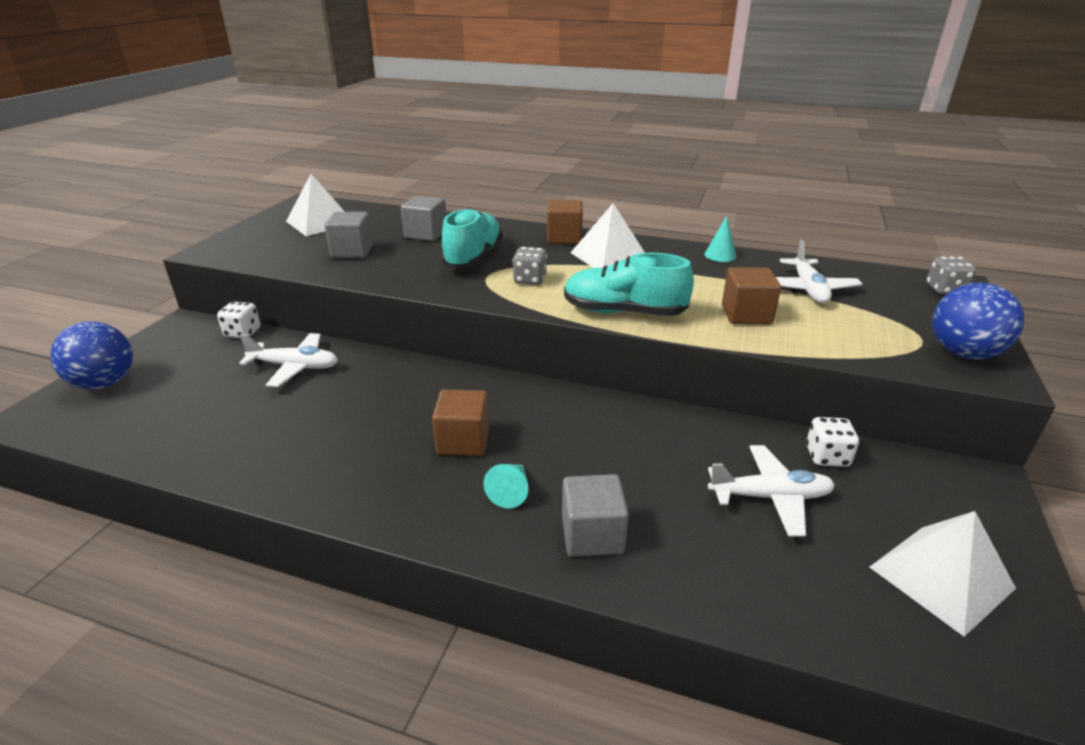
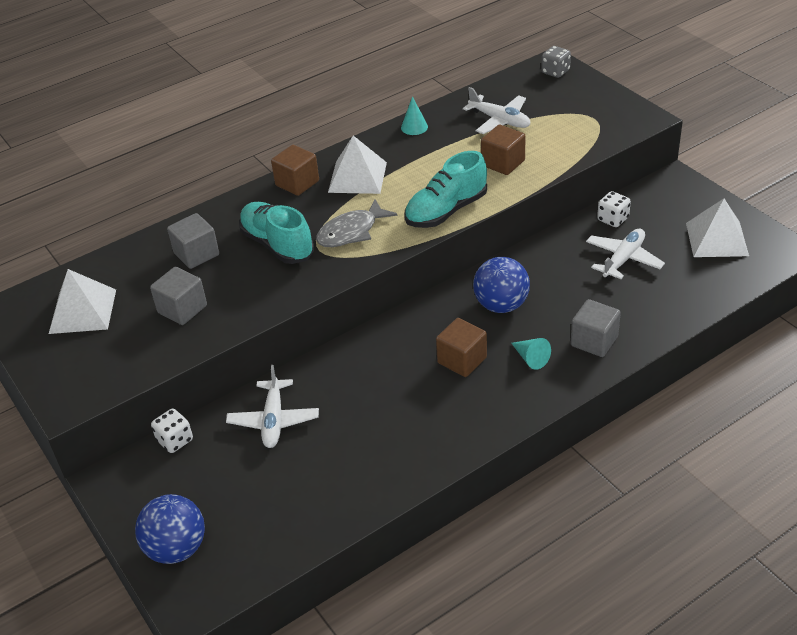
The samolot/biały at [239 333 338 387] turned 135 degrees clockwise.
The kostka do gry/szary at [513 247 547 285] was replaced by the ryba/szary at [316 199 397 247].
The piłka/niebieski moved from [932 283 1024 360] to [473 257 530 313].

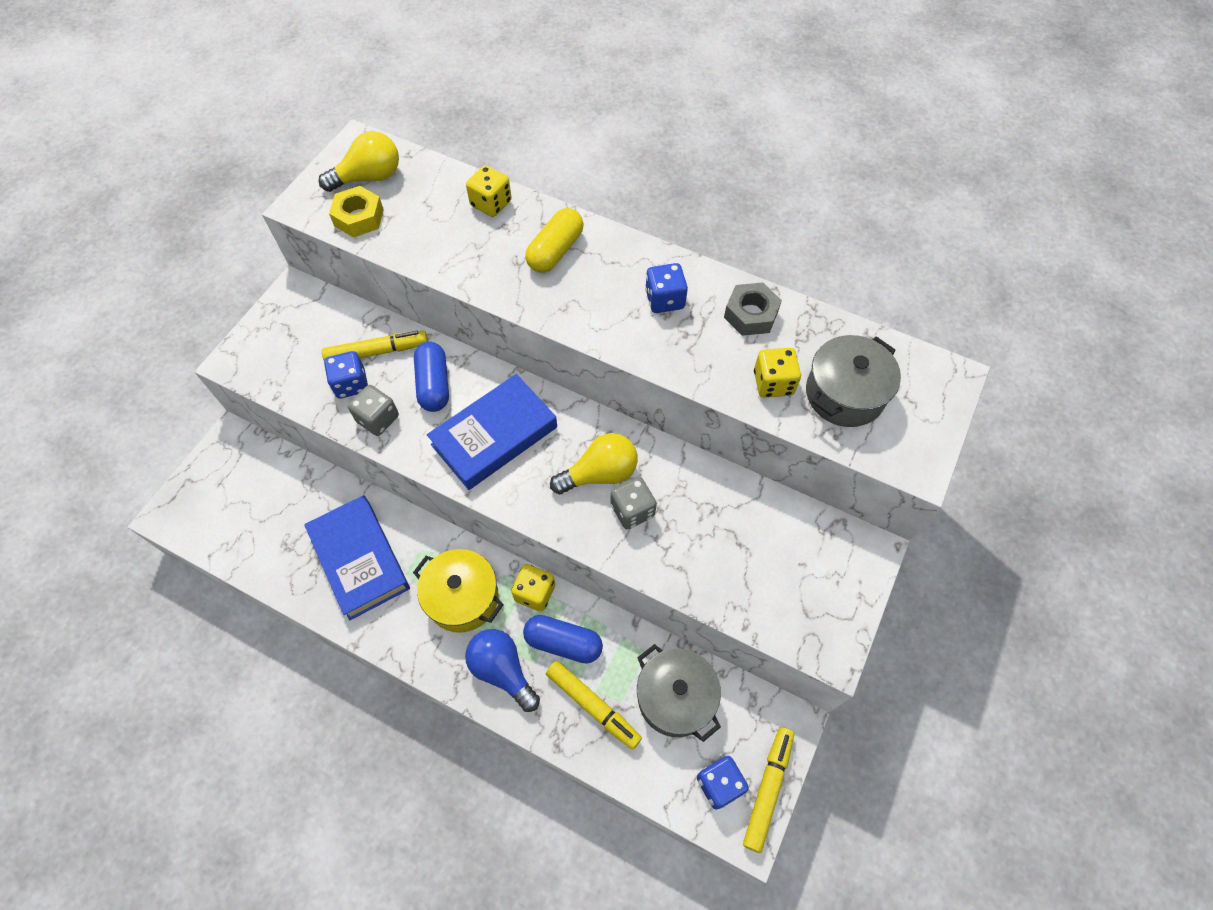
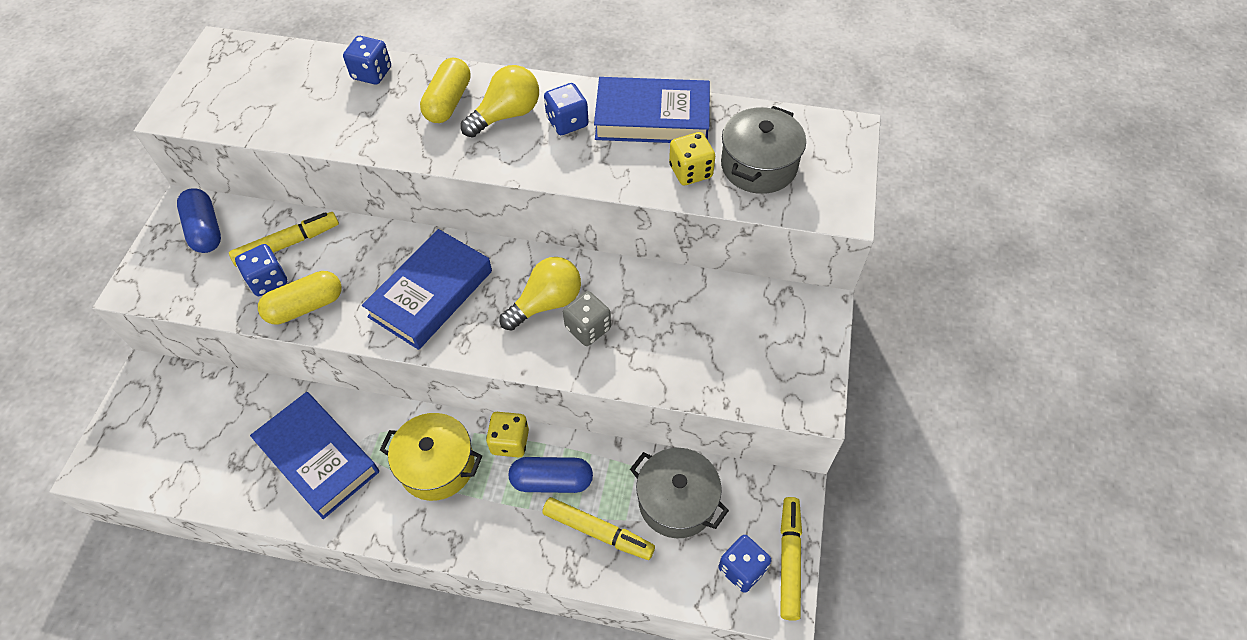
The kapsułka/niebieski moved from [414 342 449 412] to [177 188 221 253].
The kostka do gry/szary at [348 385 399 436] was replaced by the kapsułka/żółty at [258 271 342 325].
The kostka do gry/żółty at [466 165 512 217] became the kostka do gry/niebieski at [343 36 391 85].
The żarówka/żółty moved from [319 131 399 192] to [461 65 539 138].
The nakrętka/szary at [724 282 782 336] was replaced by the książka/niebieski at [594 77 710 143].
The nakrętka/żółty at [329 186 384 238] disappeared.
The żarówka/niebieski at [465 629 540 712] disappeared.

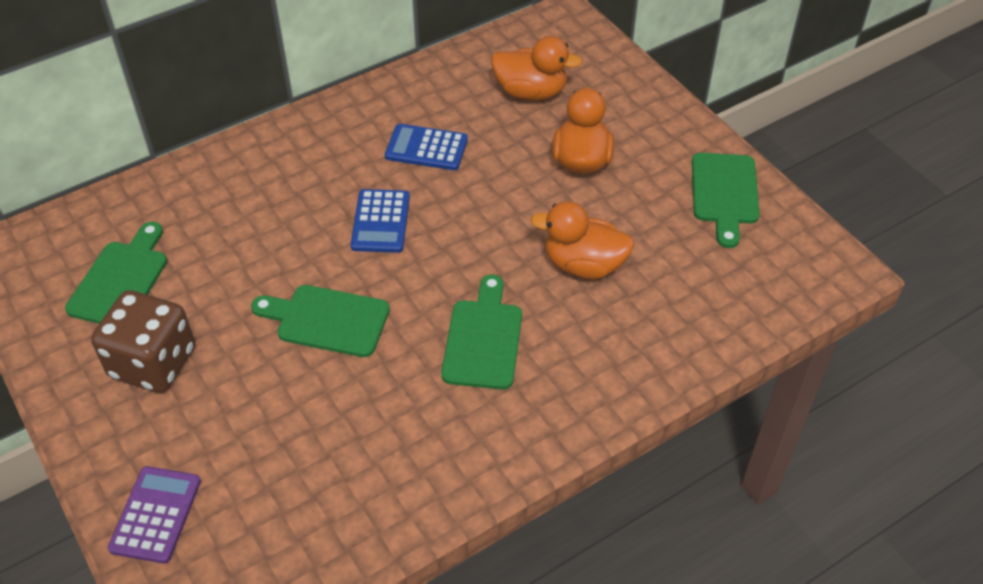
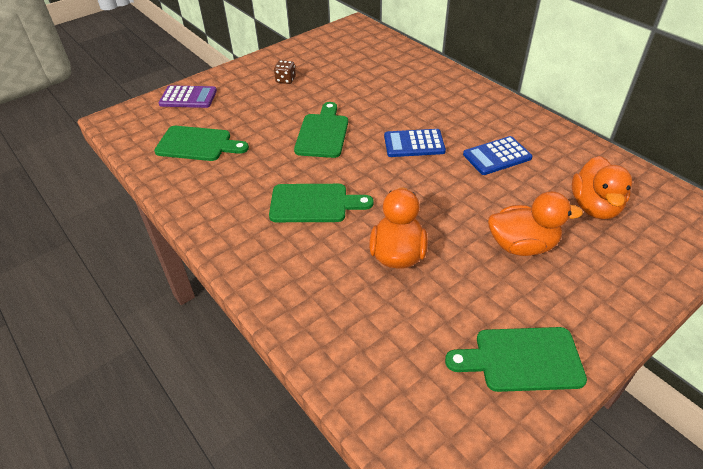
The deska do krojenia/zielony moved from [65 222 167 324] to [154 126 249 161].
The kostka do gry/brązowy at [91 290 195 393] changed to 0.44 times the size.
The kalkulator/niebieski at [385 124 468 170] turned 120 degrees counterclockwise.

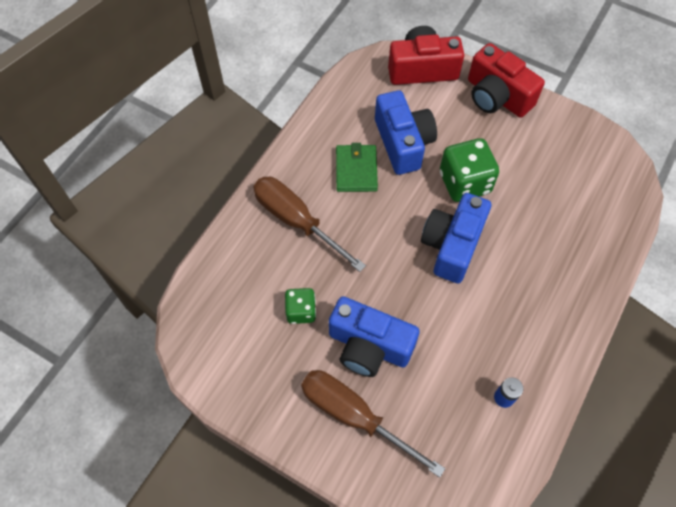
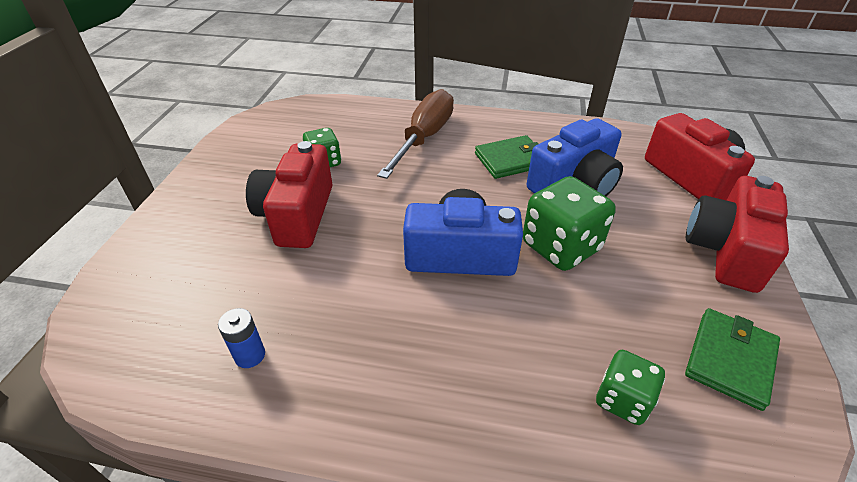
The aparat fotograficzny/niebieski at [329 296 420 377] became the aparat fotograficzny/czerwony at [246 141 333 248].
The kostka do gry/zielony at [596 350 665 425] appeared.
The portfel/zielony at [685 308 780 411] appeared.
The śrubokręt/brązowy at [301 370 445 478] disappeared.

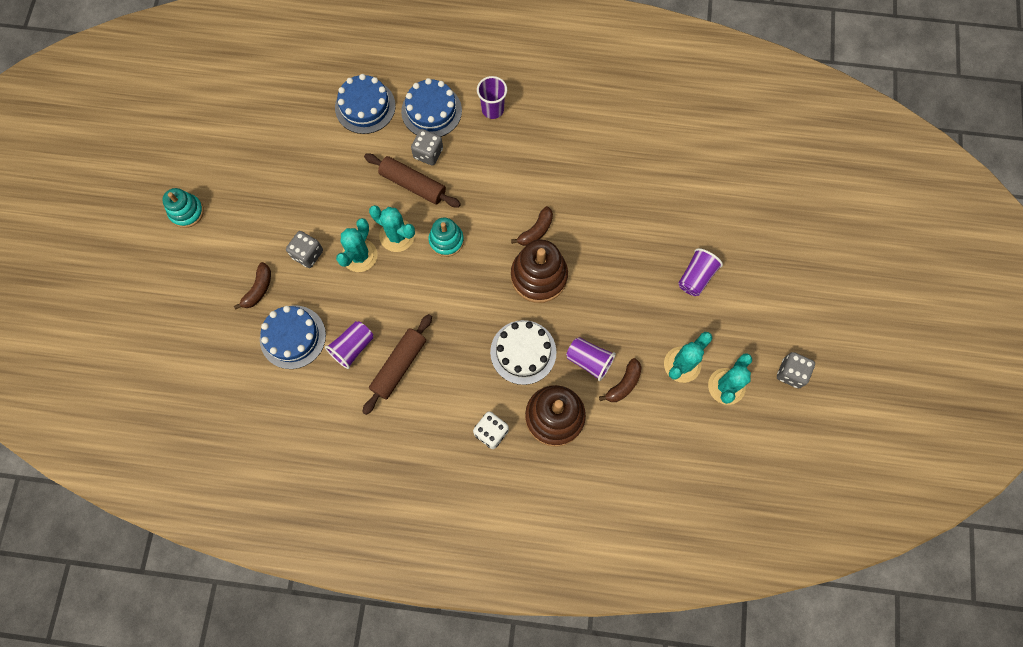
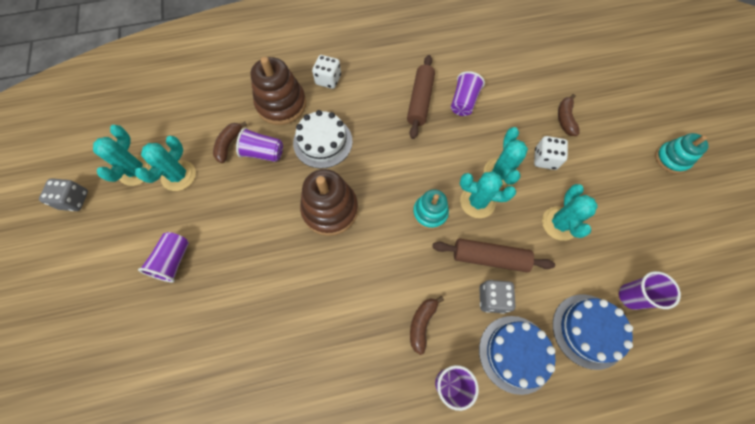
The banan/brązowy moved from [511 206 553 246] to [410 296 444 355].
The kostka do gry/szary at [286 231 323 268] became the kostka do gry/biały at [534 136 568 170].
The kaktus/turkusowy at [542 184 598 241] appeared.
The szklanka/fioletowy at [619 271 681 310] appeared.
The tort/niebieski at [260 305 326 369] disappeared.

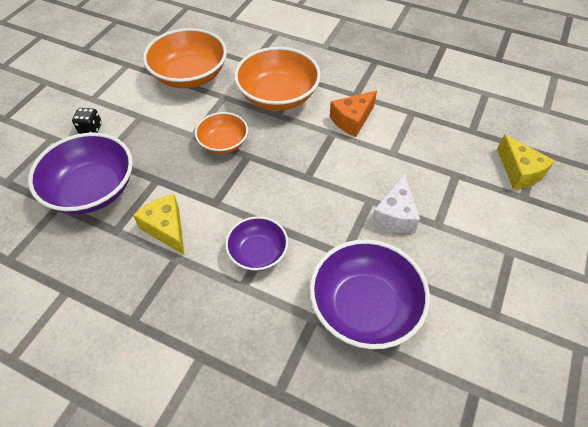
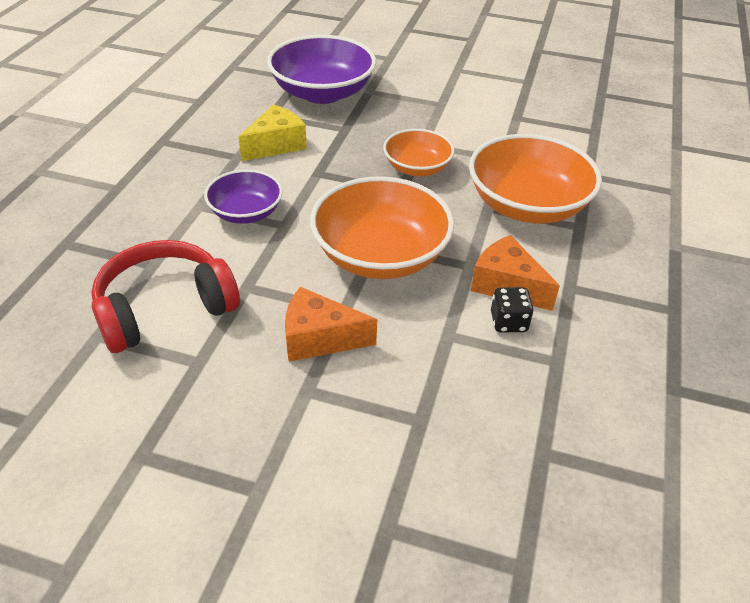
The miska/fioletowy at [309 239 430 349] was replaced by the słuchawki/czerwony at [91 240 240 353].
The ser/biały at [371 173 420 233] became the ser/pomarańczowy at [285 287 377 362].
The miska/pomarańczowy moved from [143 28 227 88] to [310 176 454 279].
The kostka do gry/czarny moved from [72 108 102 134] to [491 287 534 333].
The ser/żółty at [497 134 555 190] disappeared.

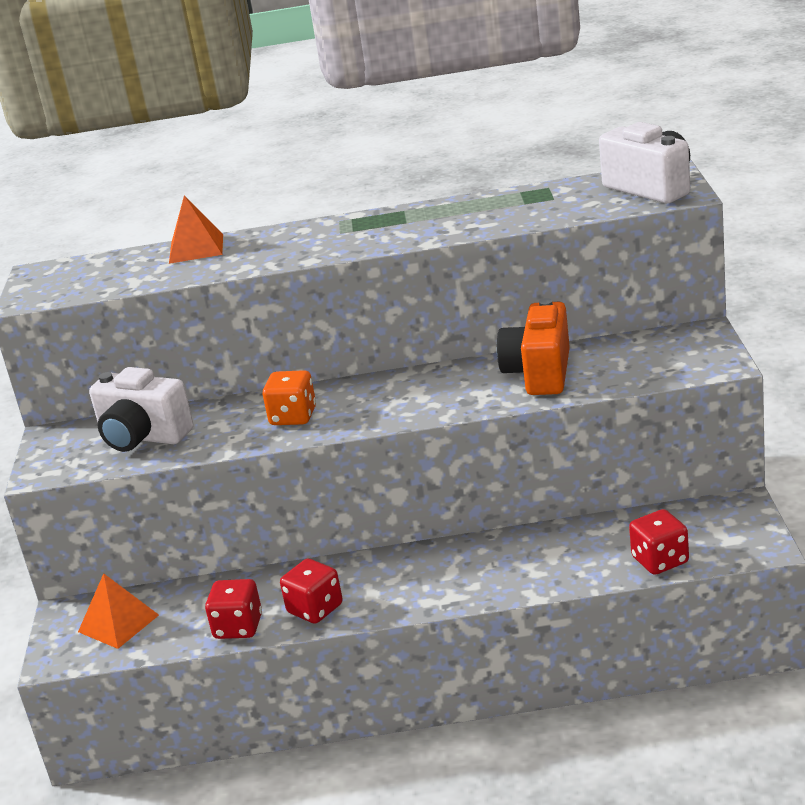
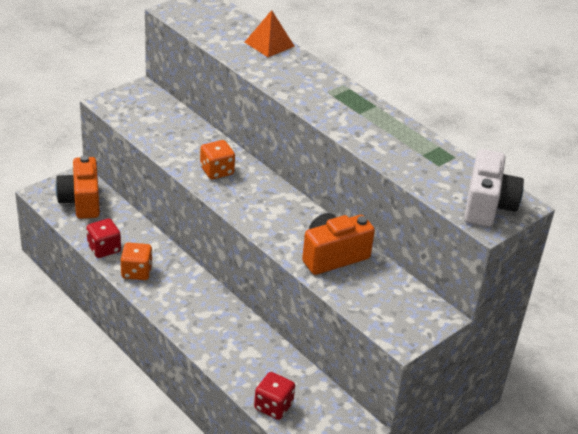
The piramida/pomarańczowy at [78 573 159 649] was replaced by the aparat fotograficzny/pomarańczowy at [56 155 100 219].
The kostka do gry/czerwony at [280 559 343 624] became the kostka do gry/pomarańczowy at [121 242 152 280].
The aparat fotograficzny/biały at [89 367 194 452] disappeared.

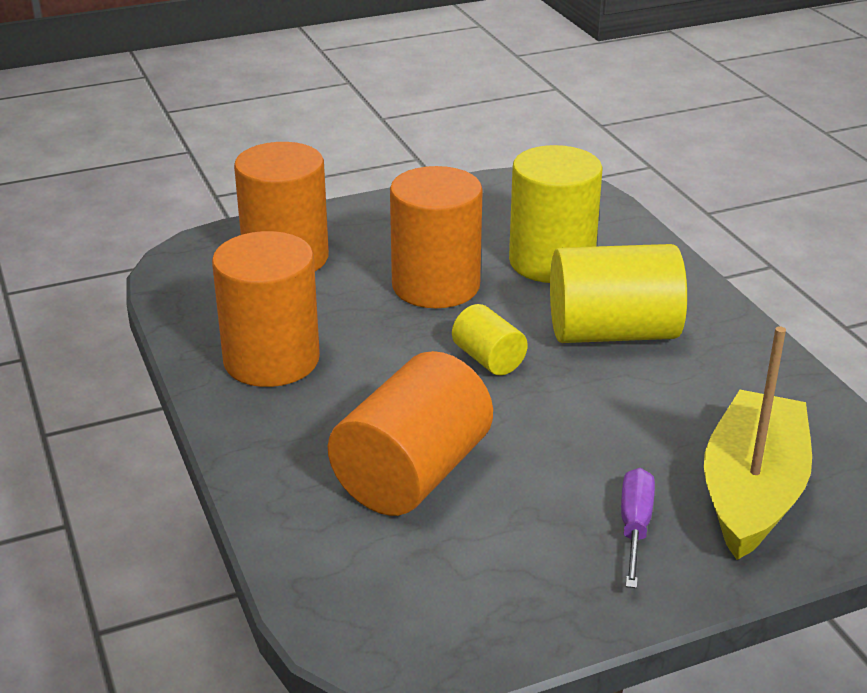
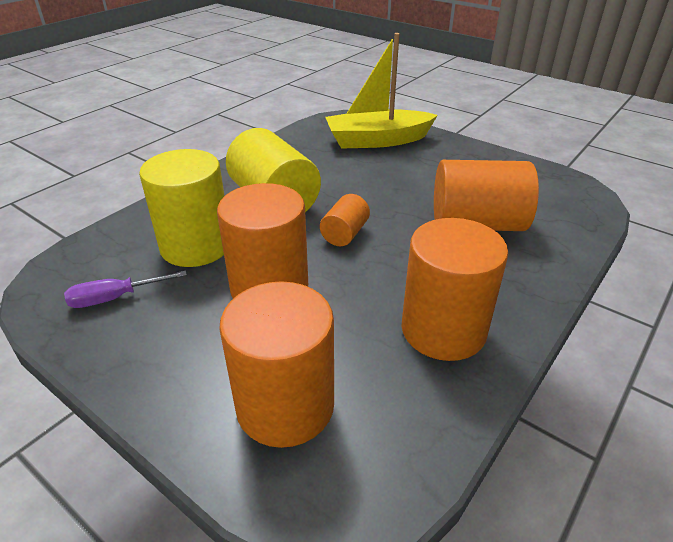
The śrubokręt/fioletowy moved from [621 468 655 588] to [64 271 187 308].
The walec/żółty at [452 304 528 375] became the walec/pomarańczowy at [320 194 370 246].

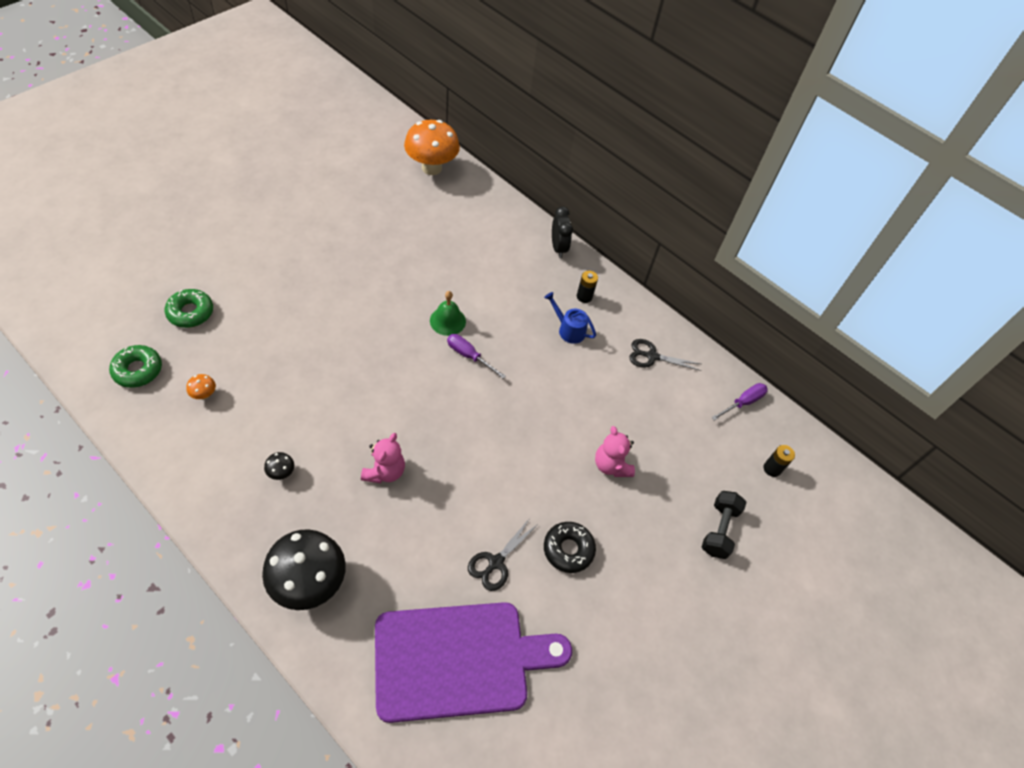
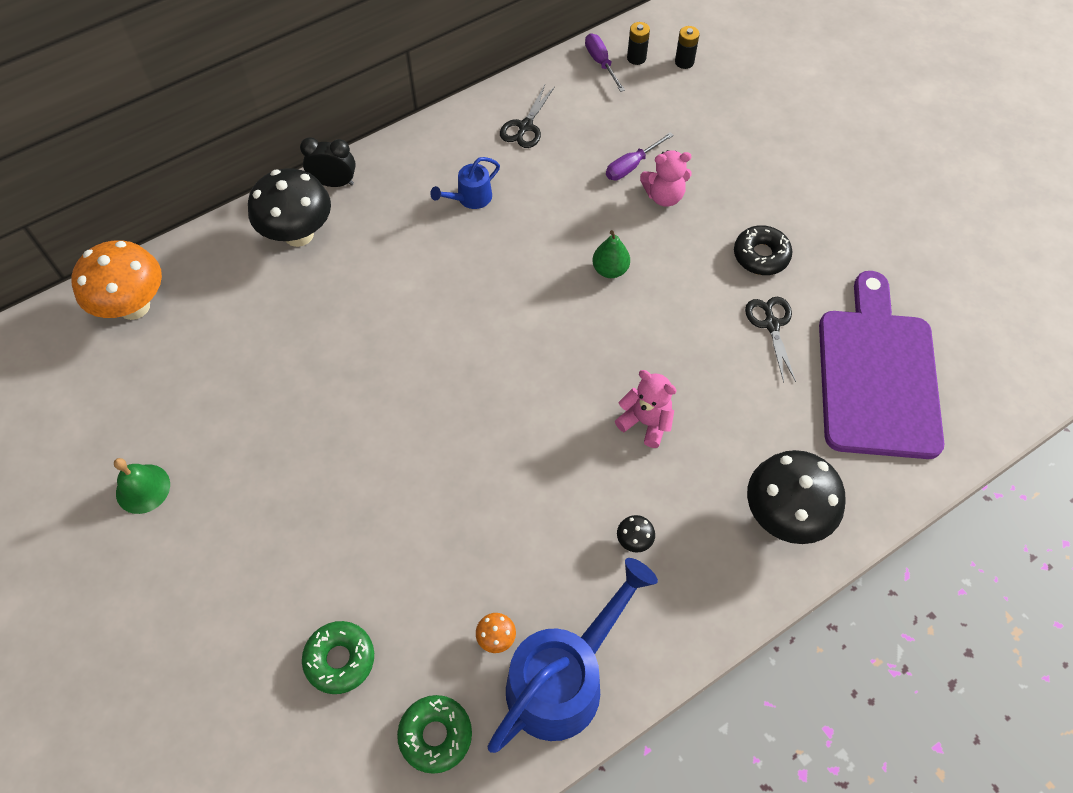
The dzwonek/zielony moved from [430 291 466 336] to [114 458 170 514].
The grzyb/czarny at [248 168 331 247] appeared.
The konewka/niebieski at [487 558 658 753] appeared.
The gruszka/zielony at [592 230 630 278] appeared.
The śrubokręt/fioletowy moved from [447 334 506 379] to [606 132 674 180].
The bateria/czarny moved from [577 271 598 303] to [627 22 650 65].
The nożyczki/czarny at [468 518 538 591] turned 150 degrees counterclockwise.
The hantel/czarny at [702 491 746 559] disappeared.

